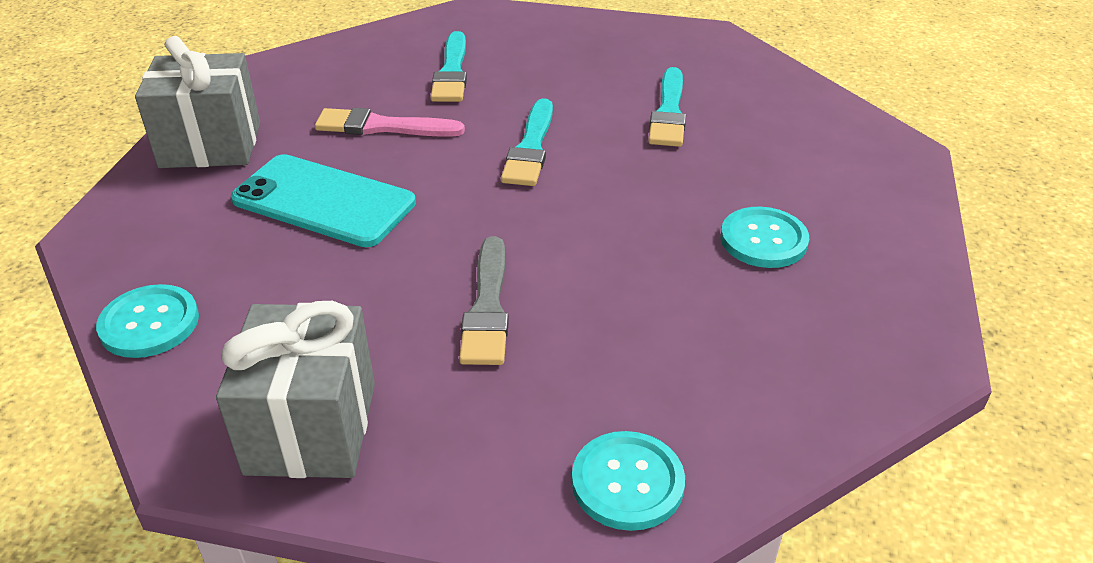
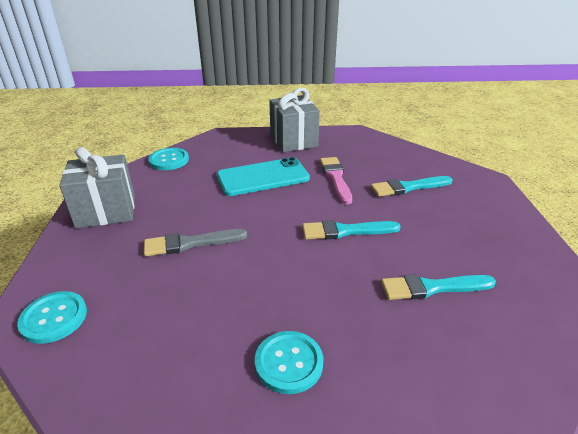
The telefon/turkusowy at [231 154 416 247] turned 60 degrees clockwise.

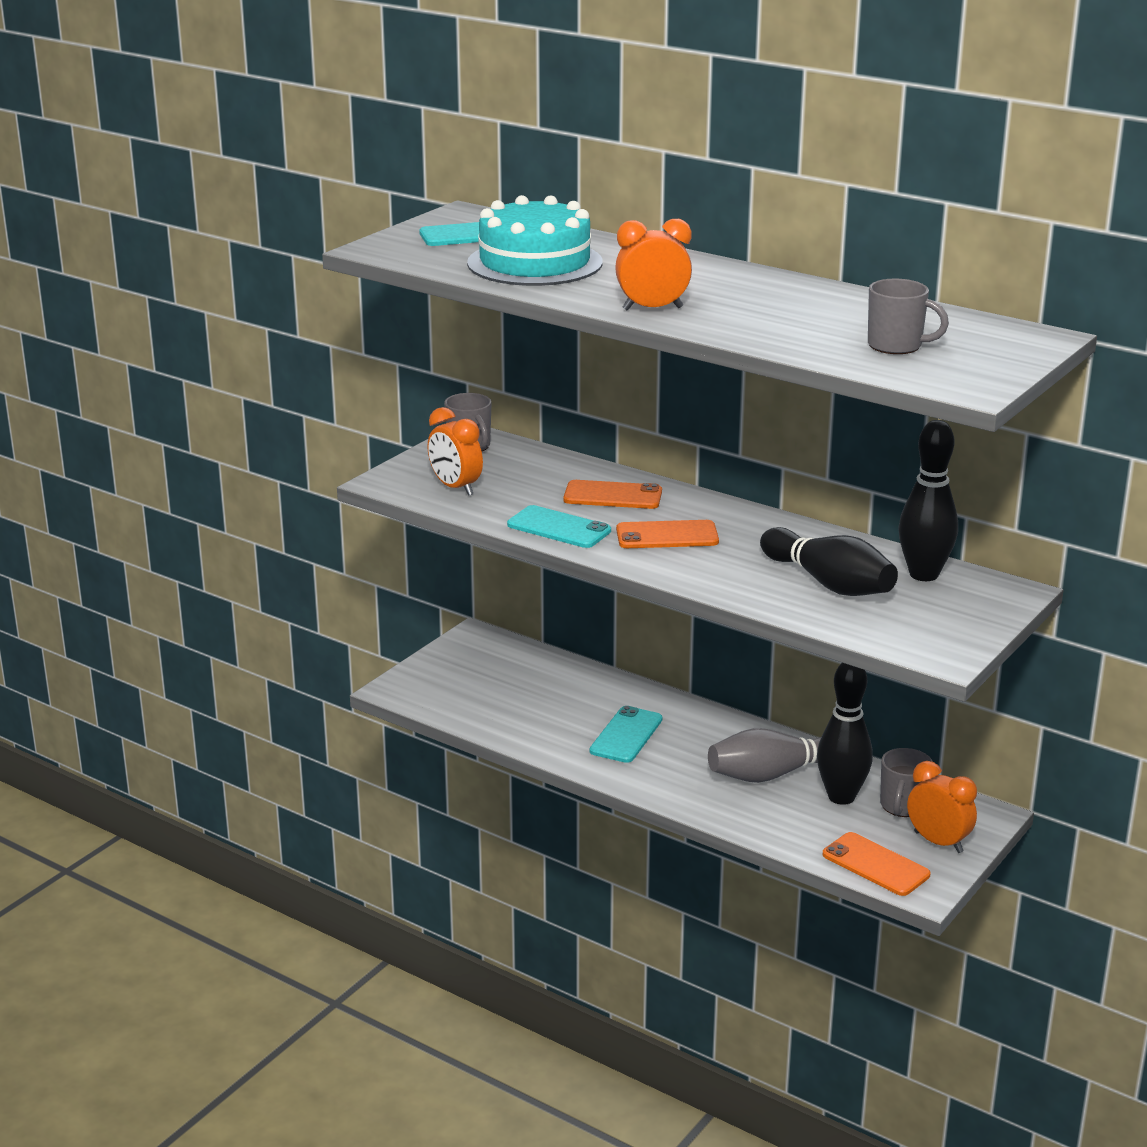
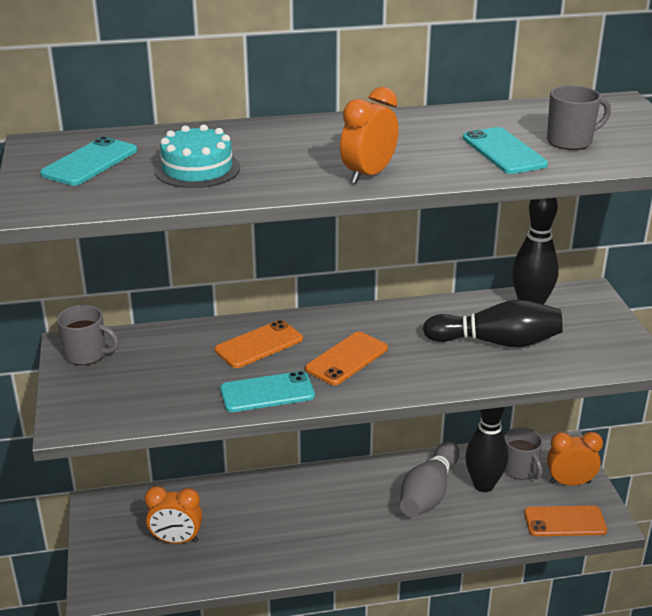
The budzik/pomarańczowy moved from [428 407 483 496] to [145 486 202 544].
The tort/turkusowy at [467 195 603 286] changed to 0.64 times the size.
The telefon/turkusowy moved from [590 706 662 763] to [463 127 548 174].

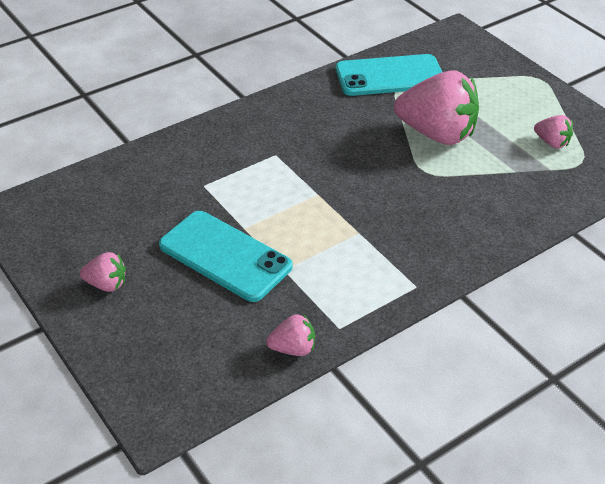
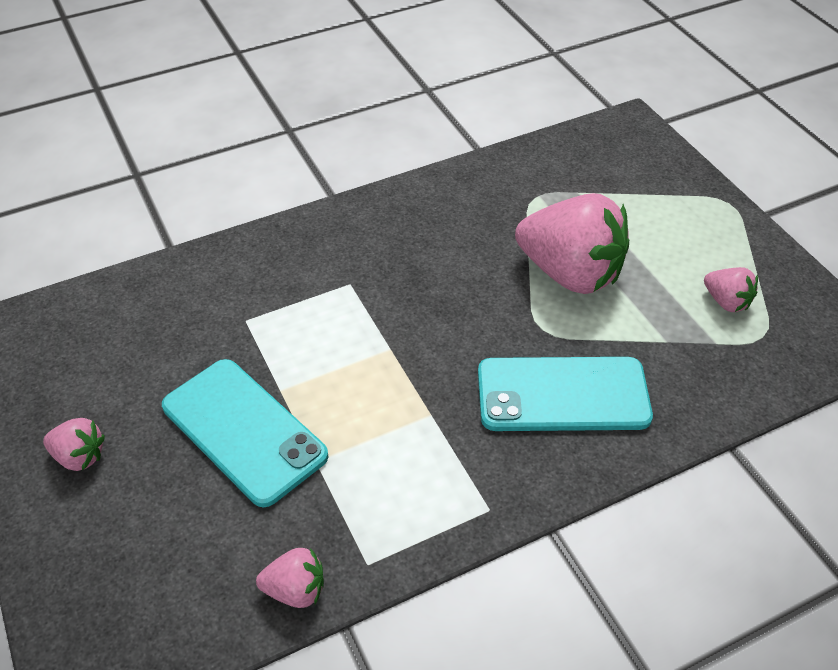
The telefon/turkusowy moved from [336 54 442 96] to [478 357 653 431].

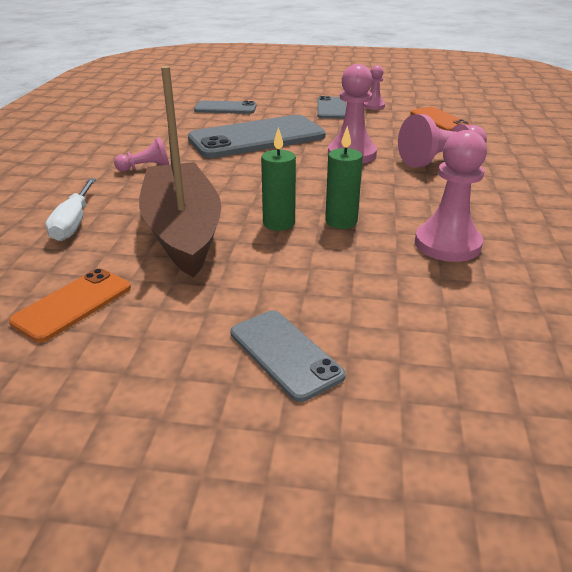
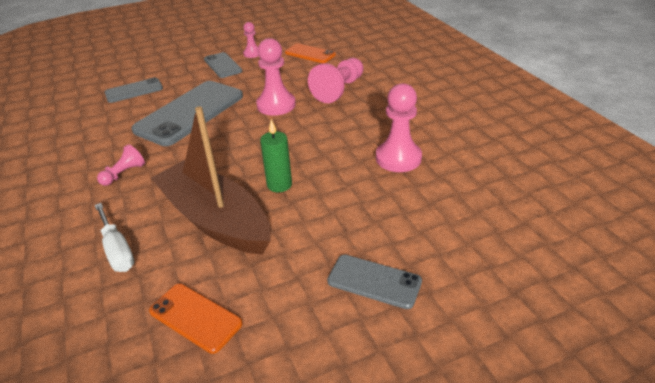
The telefon/pomarańczowy at [9 268 131 342] turned 60 degrees counterclockwise.
The świeca/zielony at [325 126 363 229] disappeared.

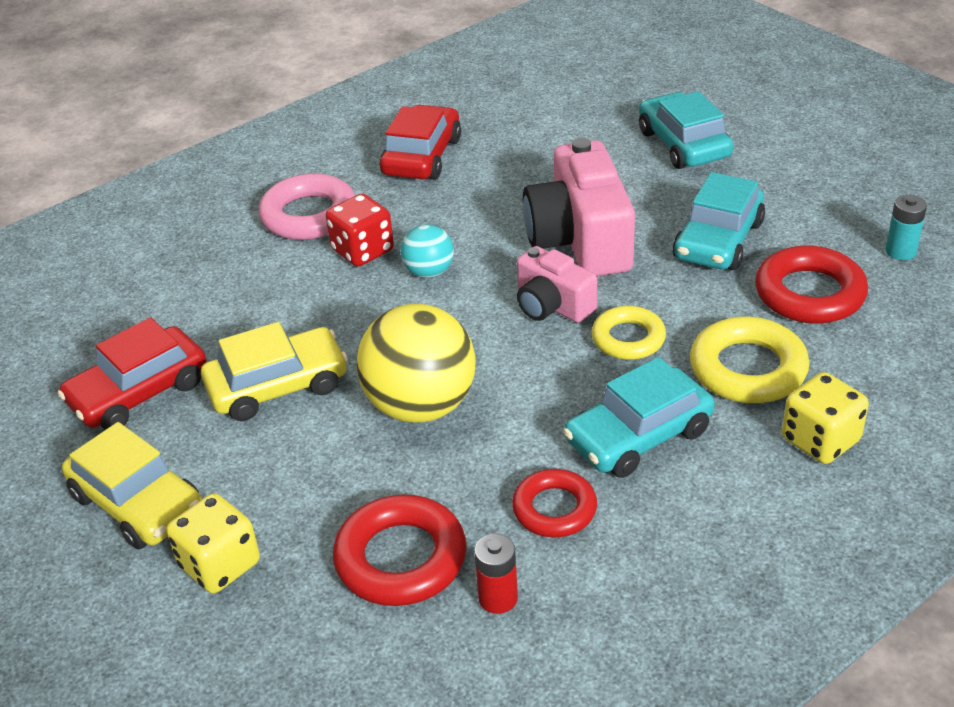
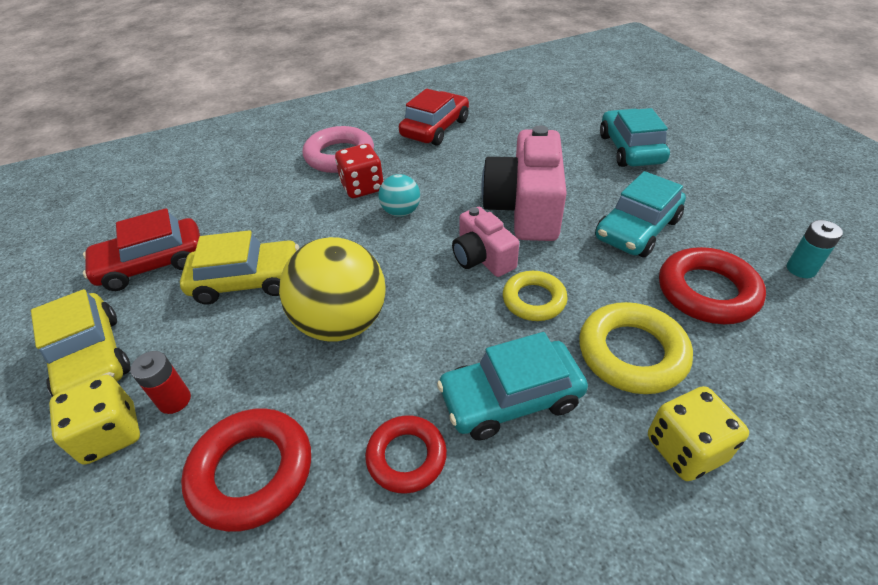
The bateria/czerwony moved from [474 534 518 614] to [130 351 191 414].

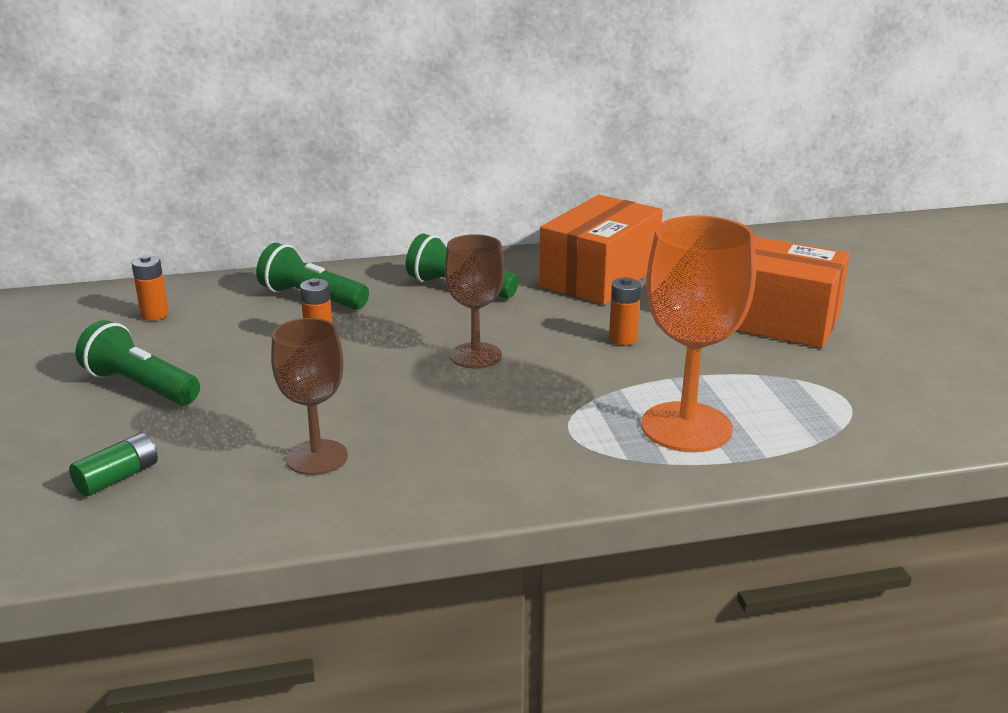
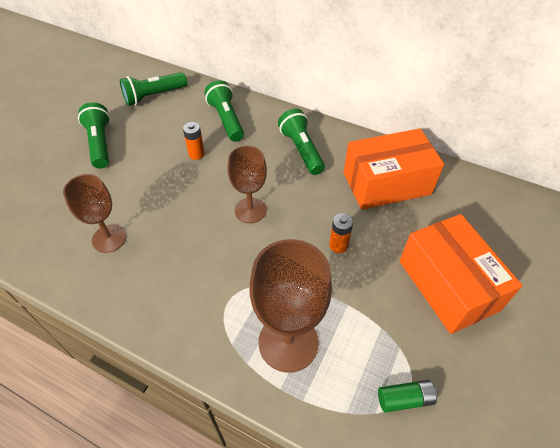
The bateria/pomarańczowy at [132 255 169 321] was replaced by the latarka/zielony at [120 72 187 106].
The kielich/pomarańczowy at [641 215 756 452] became the kielich/brązowy at [250 239 332 373].
The bateria/zielony moved from [69 433 158 496] to [378 380 437 413].

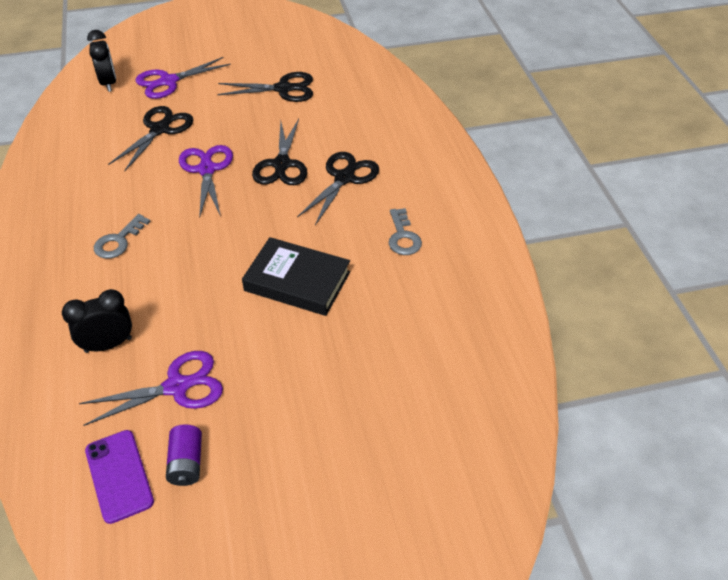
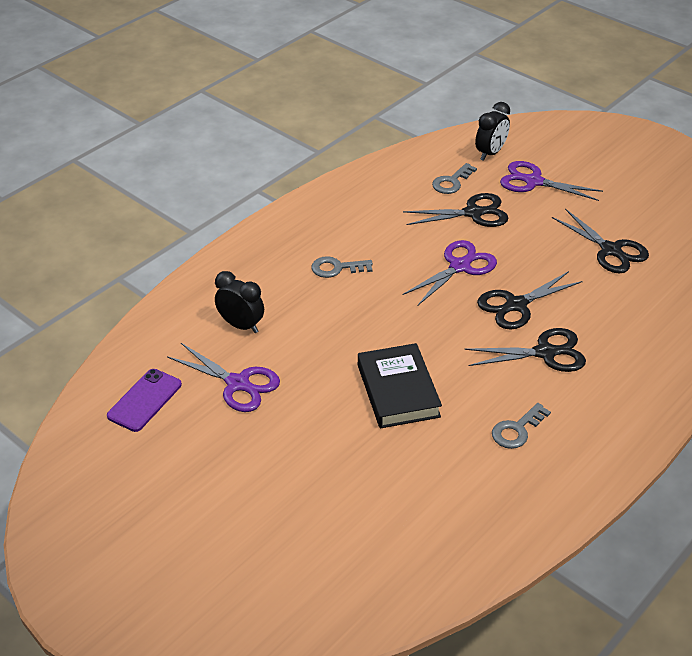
The klucz/szary at [432 163 477 194] appeared.
The bateria/fioletowy at [166 424 202 486] disappeared.

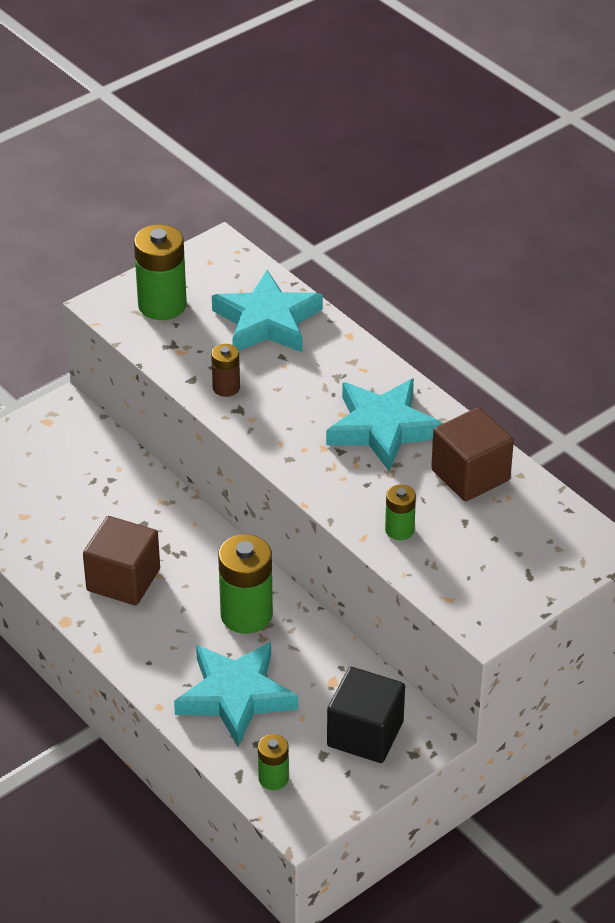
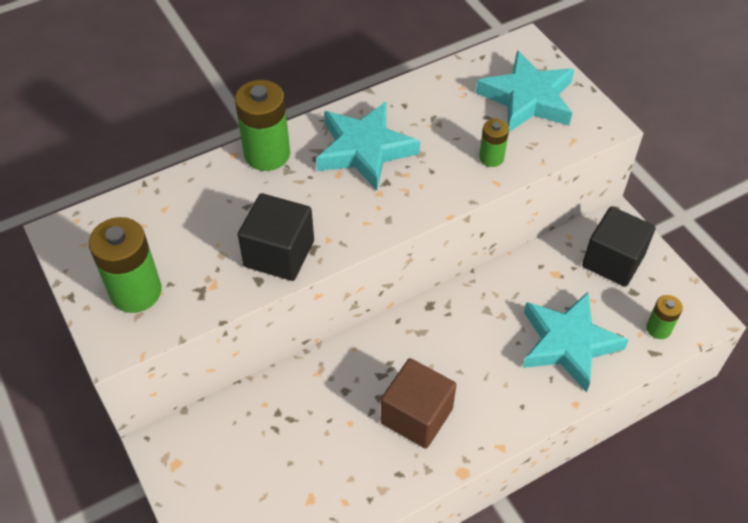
The bateria/zielony moved from [218 534 273 634] to [235 80 290 171].
The bateria/brązowy at [211 344 240 397] was replaced by the sześcian/czarny at [238 193 314 281].
The gwiazda/turkusowy moved from [212 270 323 353] to [476 51 574 132].
The sześcian/brązowy at [431 407 514 501] disappeared.

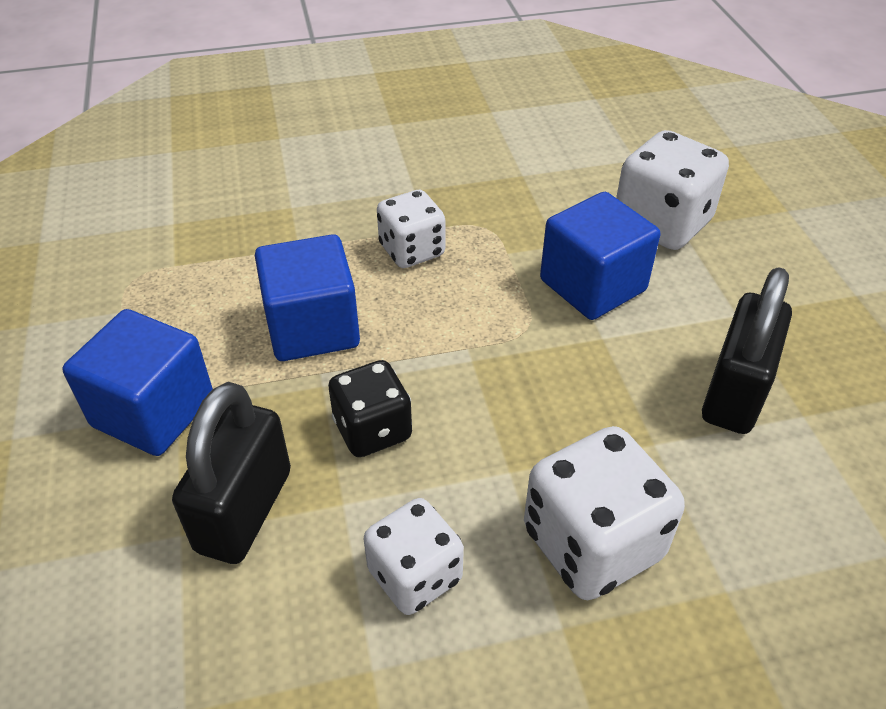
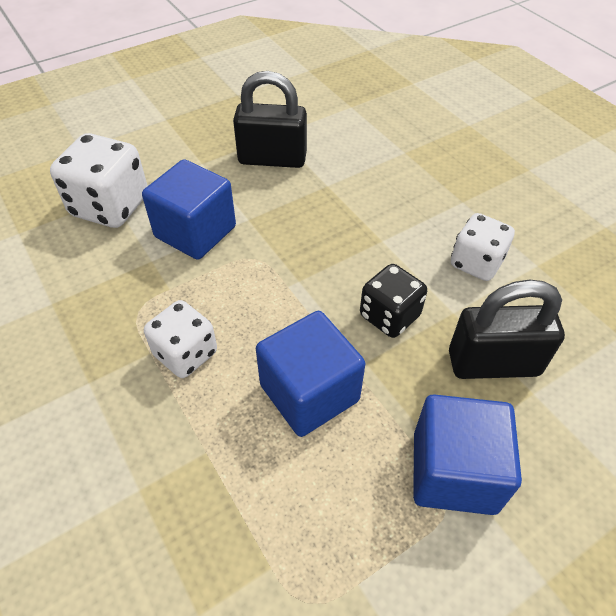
The kostka do gry/biały at [524 426 685 600] disappeared.

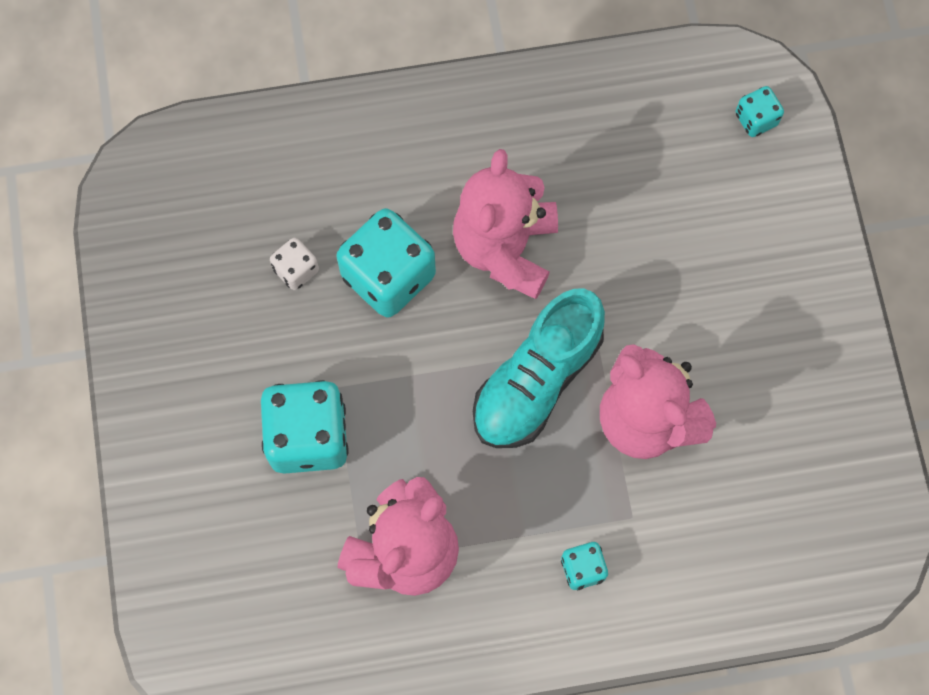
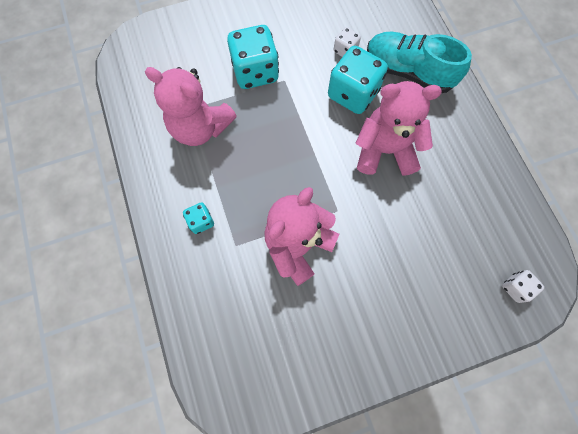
The but/turkusowy moved from [473 288 605 448] to [367 32 472 93].
The kostka do gry/turkusowy at [735 86 784 137] became the kostka do gry/biały at [502 270 544 303].

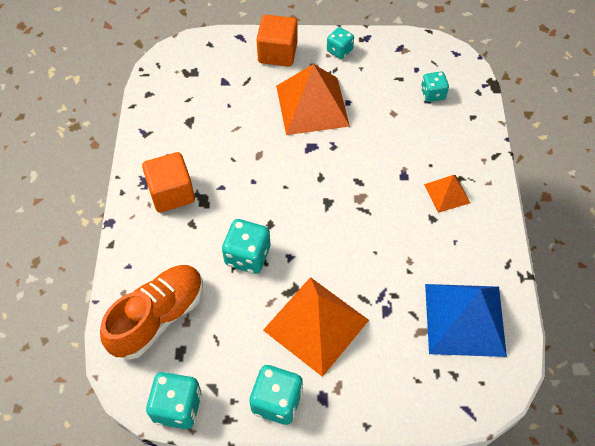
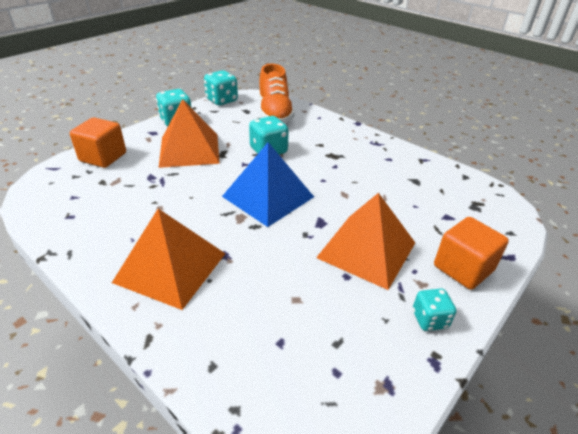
The sześcian/pomarańczowy moved from [142 152 195 213] to [70 117 126 168].
The piramida/pomarańczowy at [424 175 470 213] changed to 1.94 times the size.
The piramida/niebieski moved from [425 284 507 357] to [222 142 314 227].
The kostka do gry/turkusowy at [421 71 449 102] disappeared.

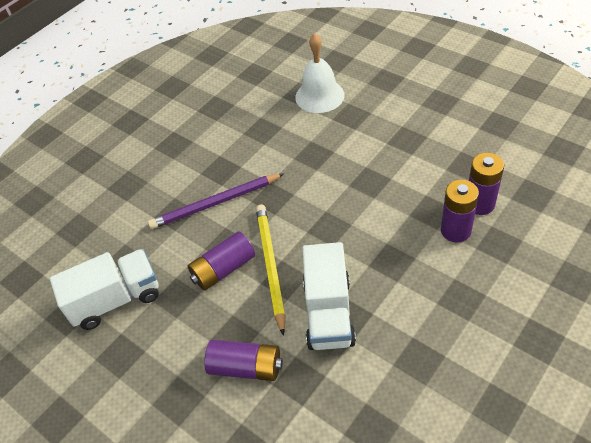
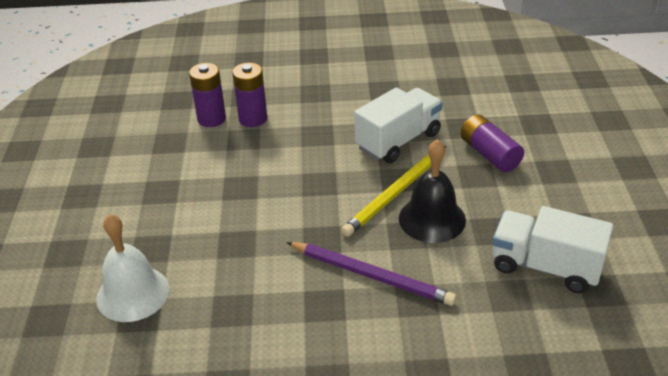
The bateria/fioletowy at [188 231 255 290] was replaced by the dzwonek/czarny at [399 139 466 243].

